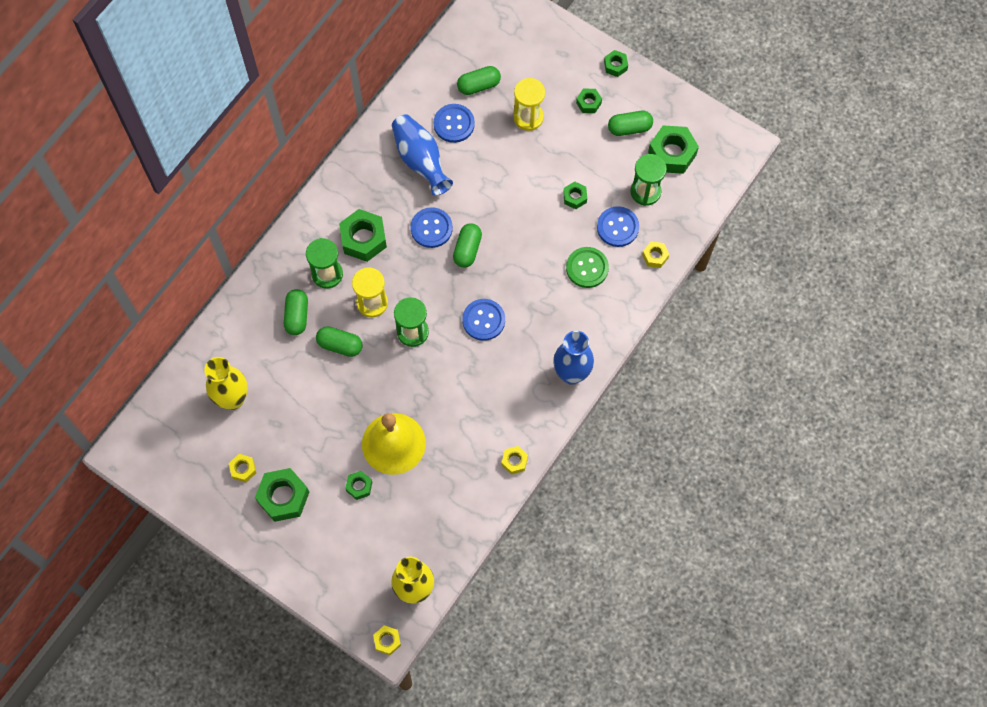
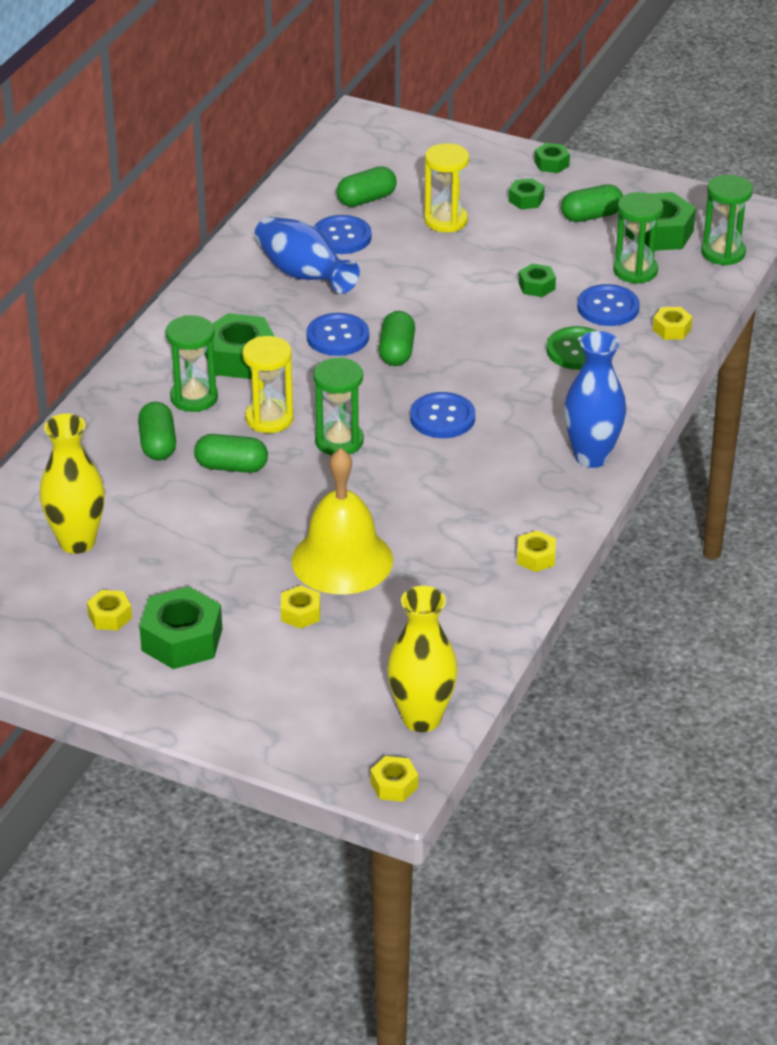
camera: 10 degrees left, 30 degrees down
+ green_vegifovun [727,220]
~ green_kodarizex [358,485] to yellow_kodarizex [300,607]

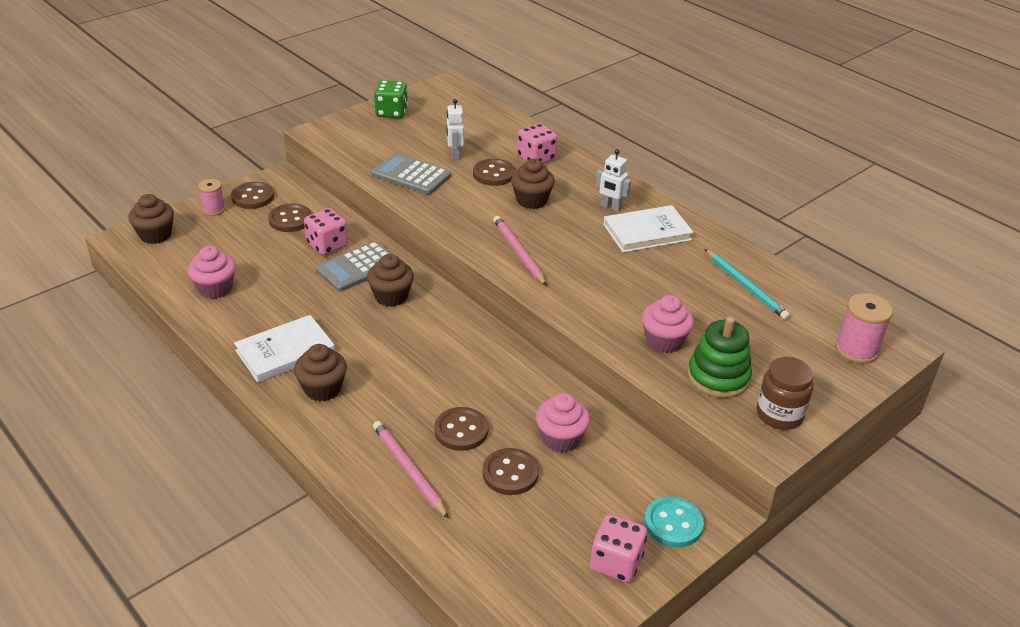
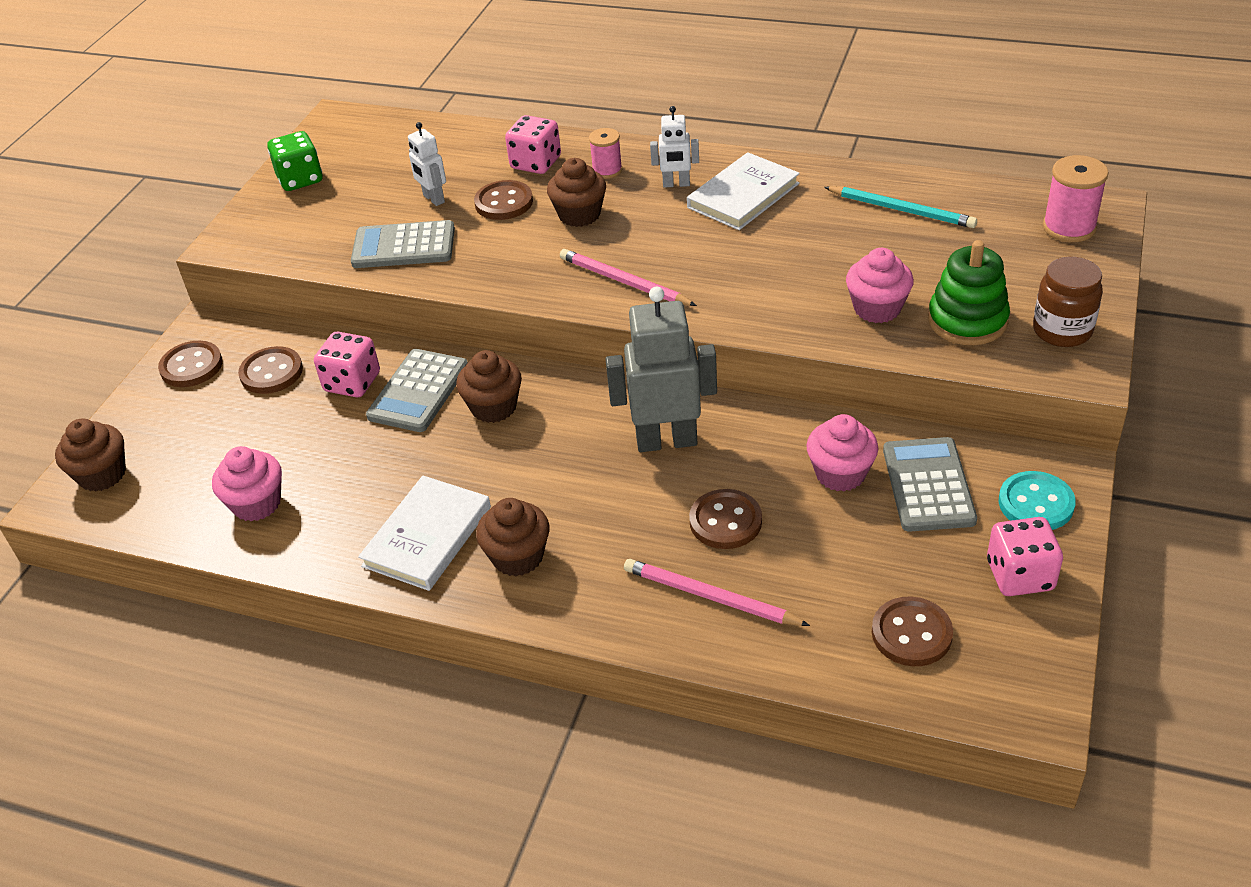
camera: 25 degrees left, 5 degrees up
+ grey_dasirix [661,369]
+ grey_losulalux [930,484]
~ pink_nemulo [211,197] to [605,153]
~ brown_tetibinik [510,471] to [912,631]

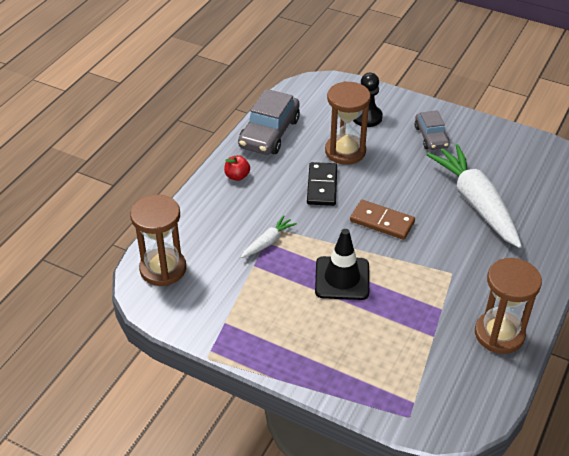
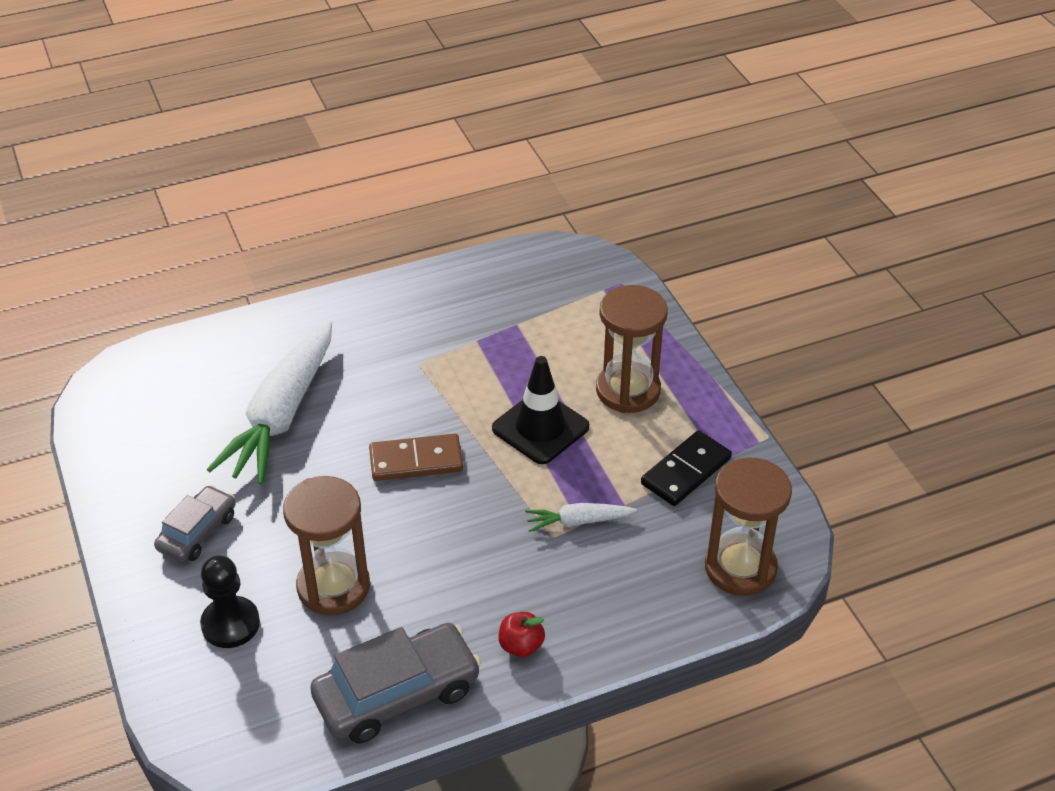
camera: 140 degrees left, 0 degrees up
~ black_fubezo [322,184] to [686,468]
~ brown_vegifovun [508,306] to [632,349]
~ brown_fubezo [382,220] = [416,457] 75 degrees counterclockwise

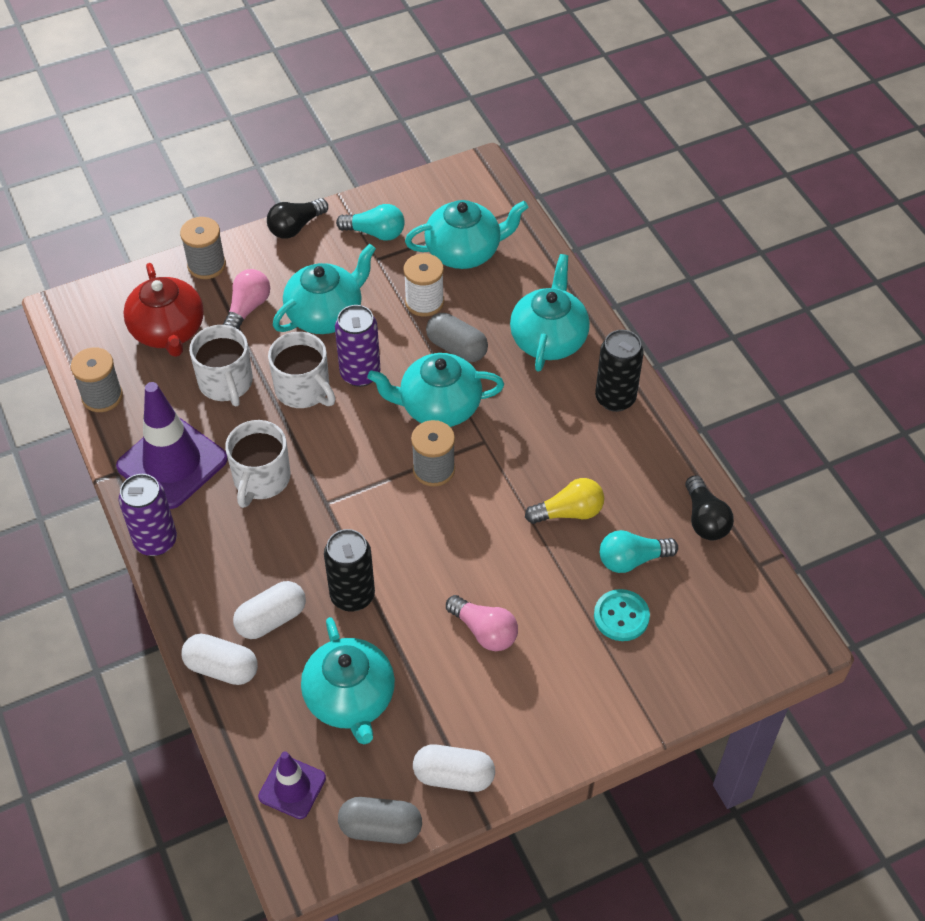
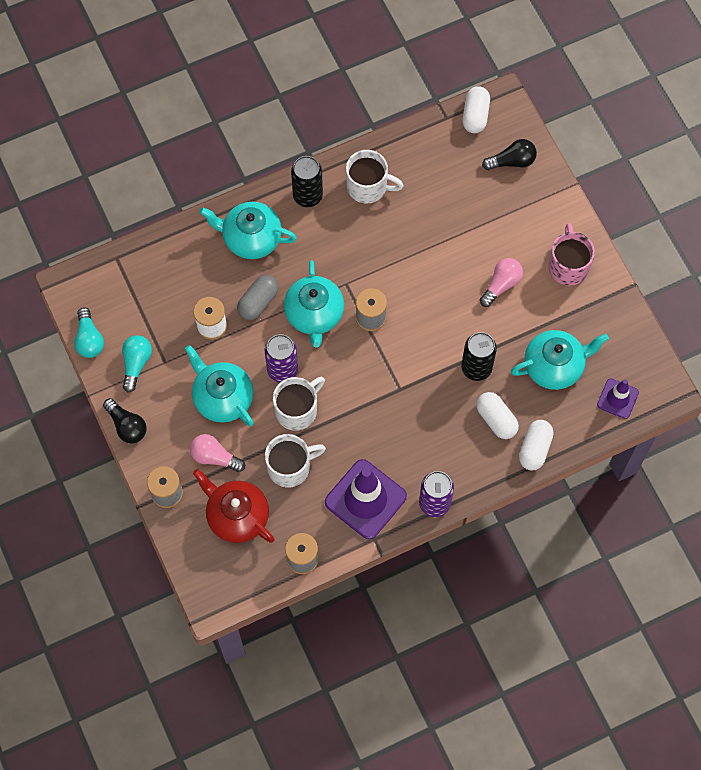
camera: 90 degrees left, 15 degrees up
- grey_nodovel [380,820]
- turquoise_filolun [466,234]
- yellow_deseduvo [564,501]
- turquoise_tetibinik [622,615]
+ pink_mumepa [571,254]
~ white_mumepa [257,464] to [375,177]
~ white_nodovel [454,768] to [476,109]
~ turquoise_deseduvo [639,551] to [89,332]
~ black_deseduvo [709,507] to [509,154]
~ red_filolun [163,310] = [234,506] 120 degrees counterclockwise

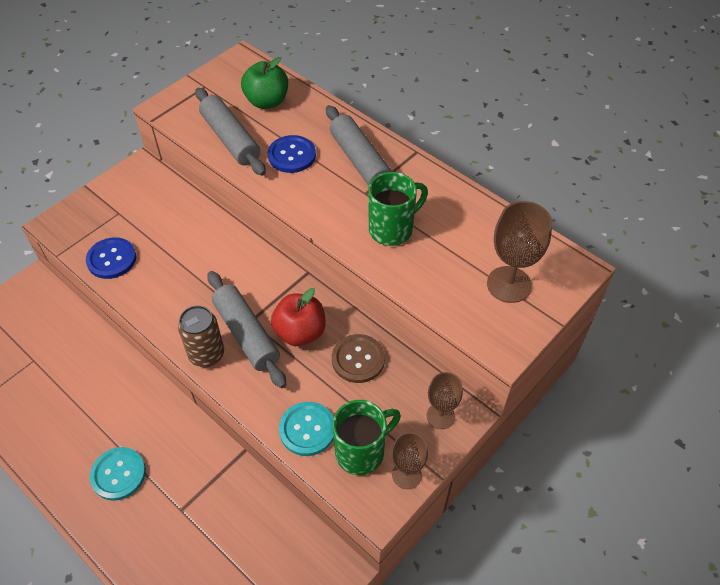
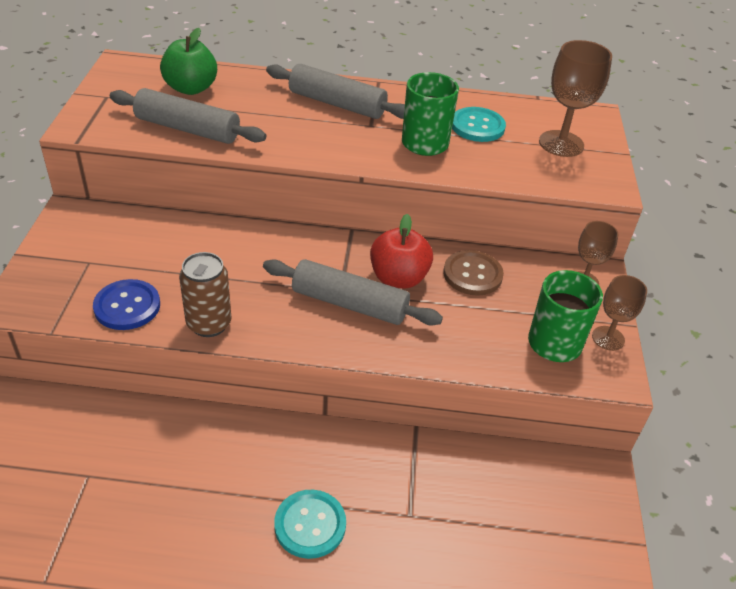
camera: 40 degrees left, 10 degrees down
- blue_tetibinik [292,154]
~ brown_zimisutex [201,336] to [205,294]
~ turquoise_tetibinik [306,429] to [479,124]

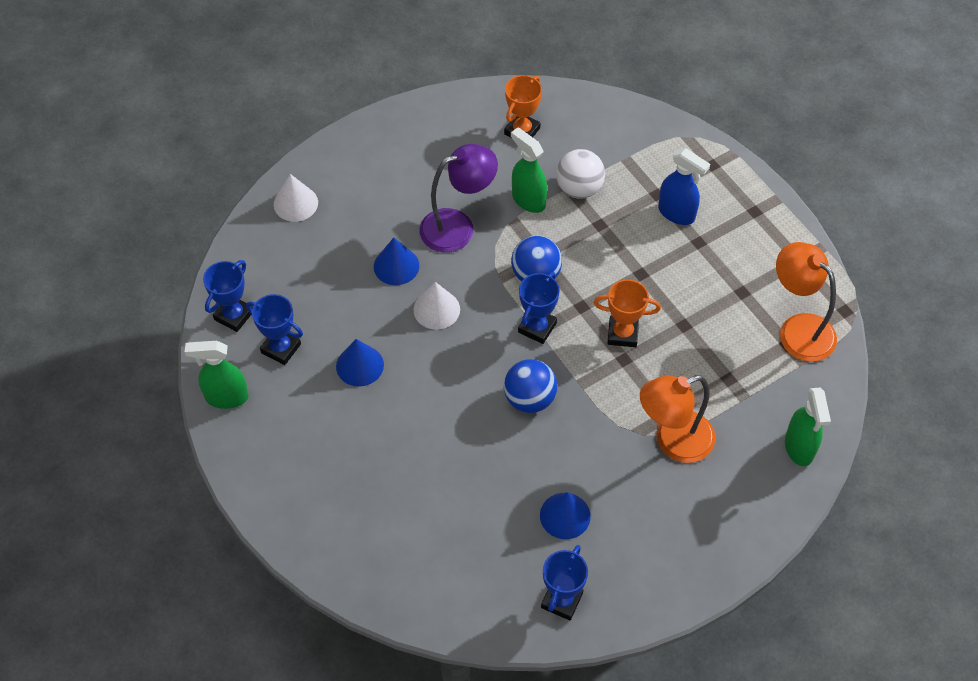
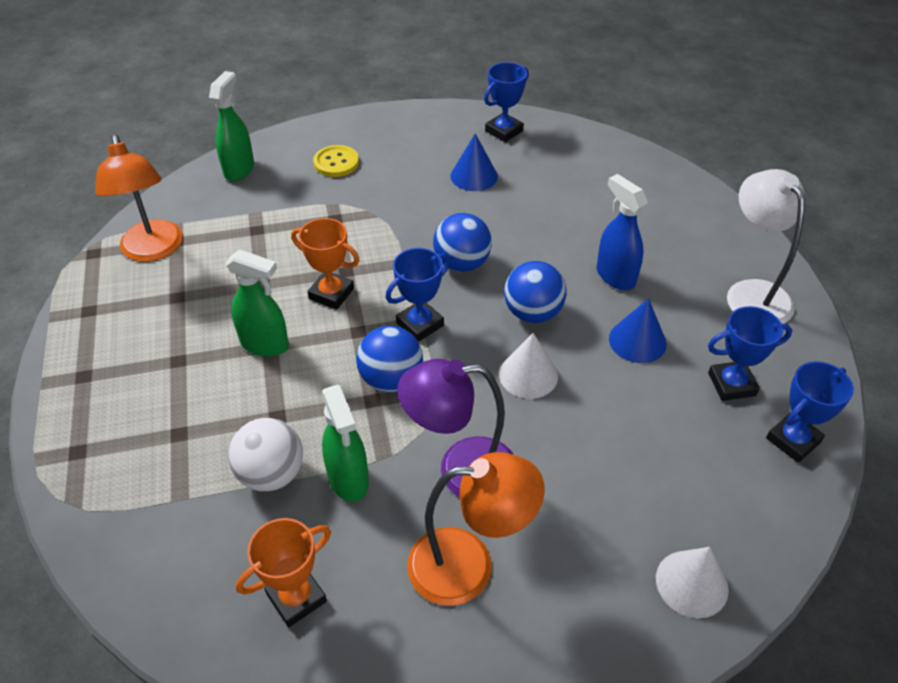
camera: 160 degrees left, 10 degrees down
- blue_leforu [396,261]
+ yellow_tetibinik [336,161]
+ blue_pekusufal [535,292]
+ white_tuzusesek [766,246]
~ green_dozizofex [217,375] to [257,303]
~ orange_tuzusesek [678,419] to [476,529]
~ blue_dozizofex [684,186] to [622,232]
~ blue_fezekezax [274,329] = [750,353] 60 degrees counterclockwise

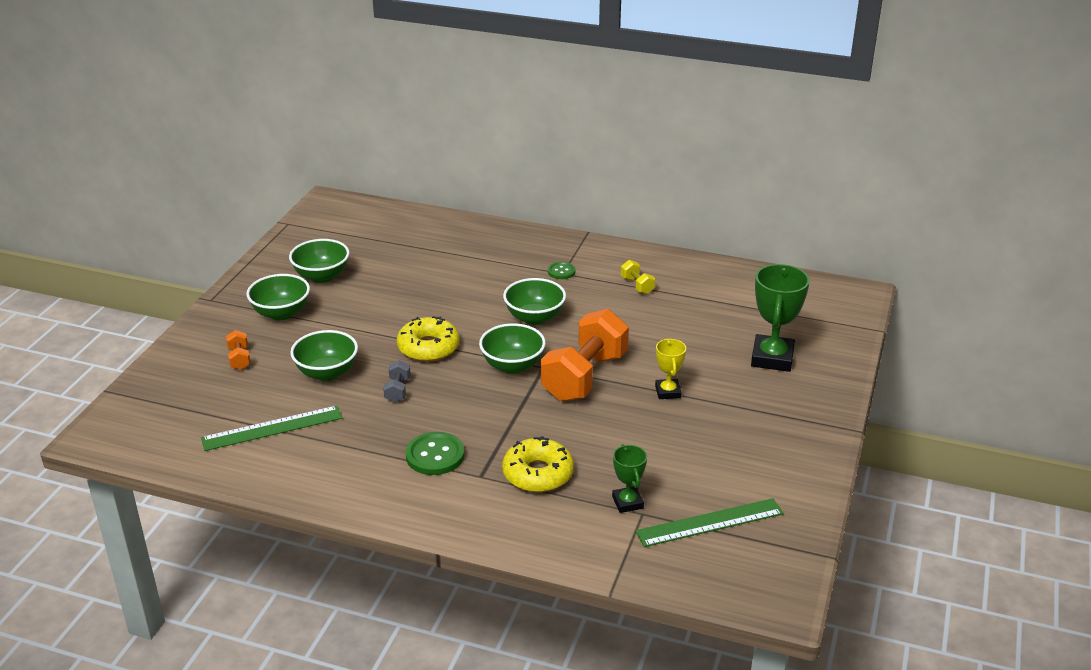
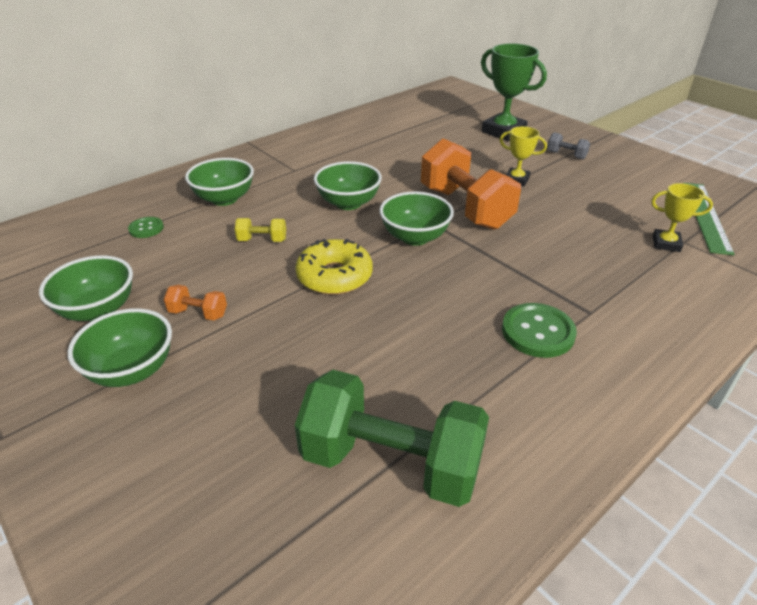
camera: 60 degrees left, 5 degrees up
- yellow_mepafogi [538,464]
~ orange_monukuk [238,350] to [195,302]
~ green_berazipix [324,355] to [219,182]
~ grey_monukuk [397,381] to [569,145]
~ green_tetibinik [561,270] to [146,227]
~ yellow_monukuk [638,277] to [260,230]
~ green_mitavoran [271,428] to green_monukuk [392,438]
~ green_fezekezax [629,478] to yellow_fezekezax [682,217]

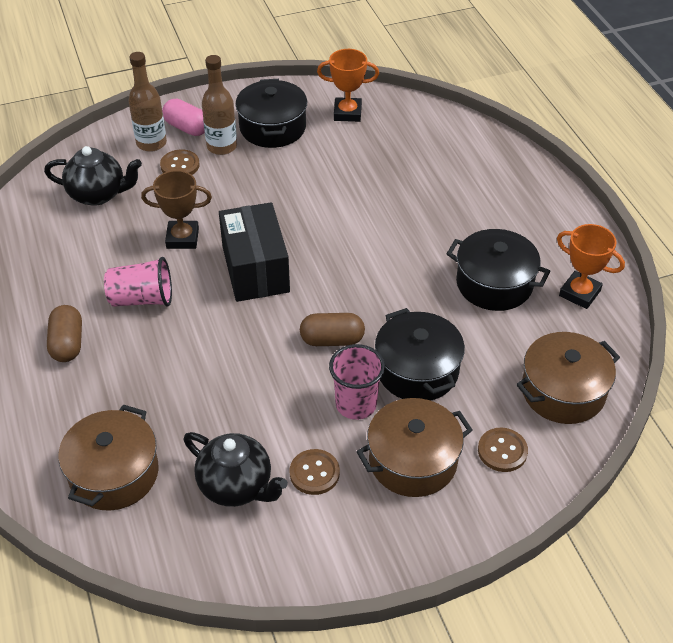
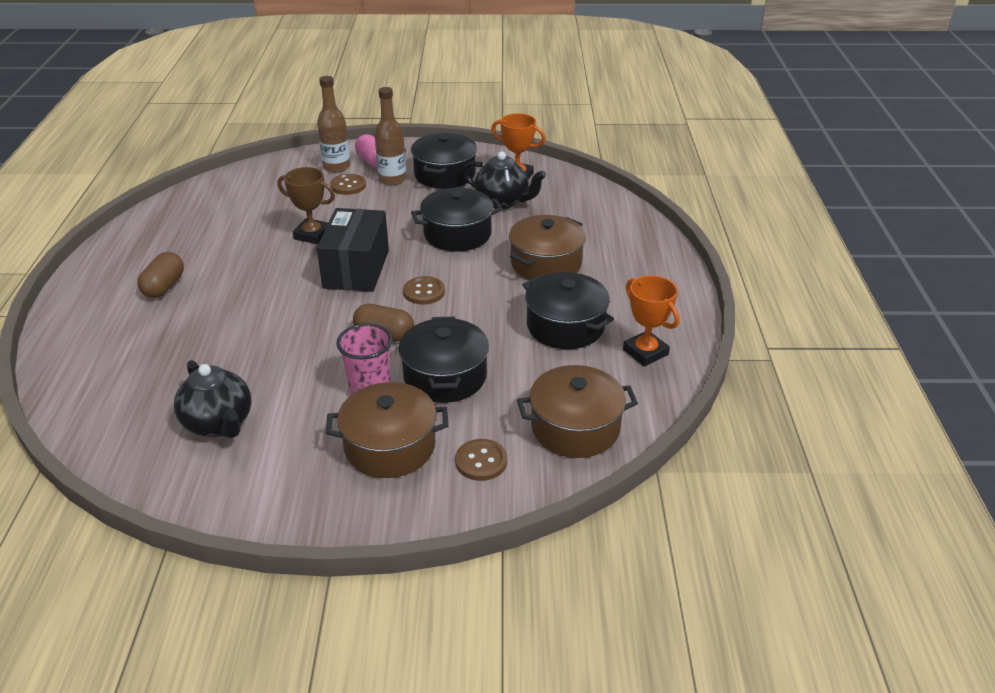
camera: 20 degrees right, 10 degrees down
- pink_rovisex [138,282]
+ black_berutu [457,219]
~ black_filolun [93,176] to [504,180]
~ brown_berutu [108,458] to [547,247]
~ brown_tetibinik [315,472] to [424,290]

